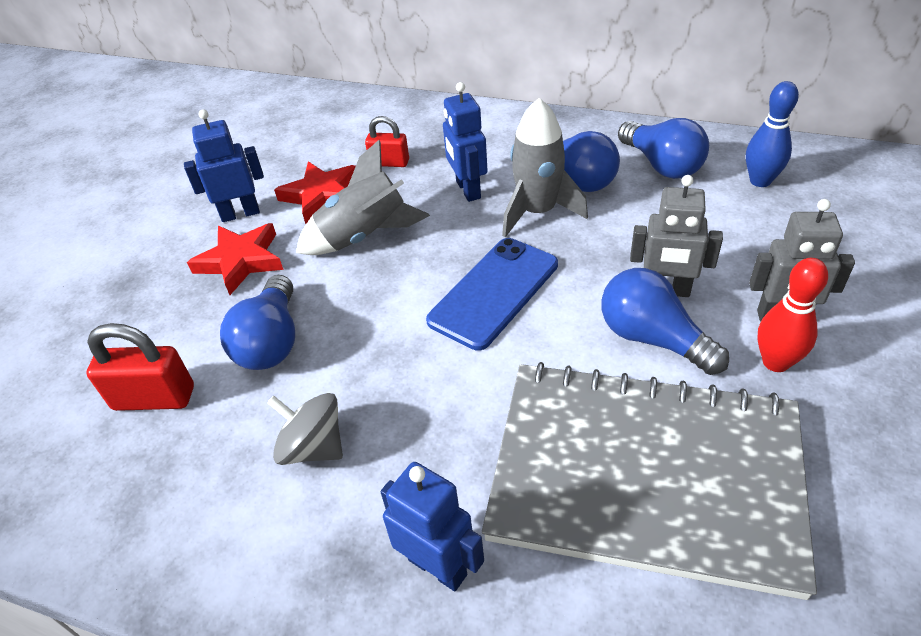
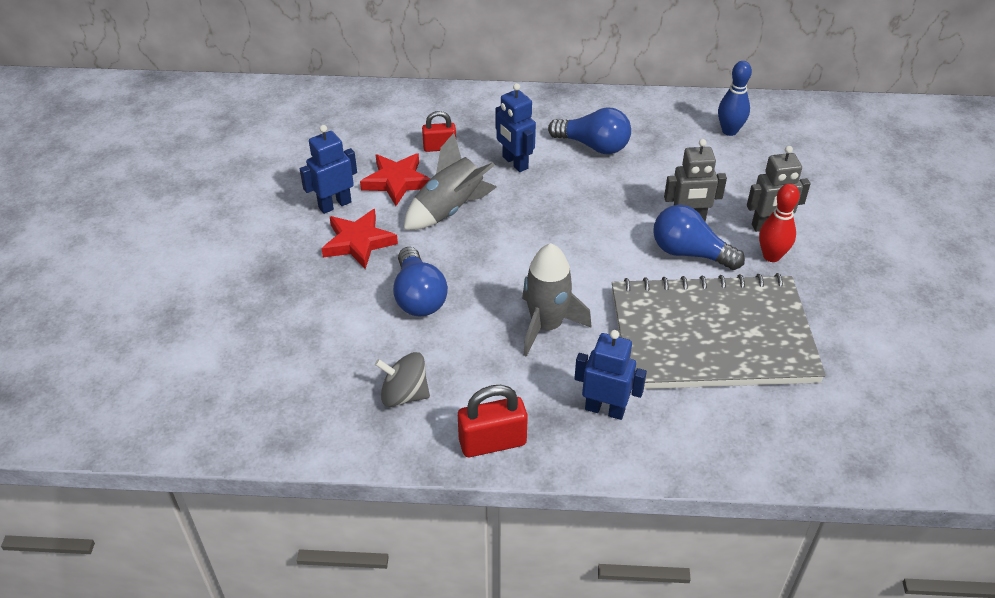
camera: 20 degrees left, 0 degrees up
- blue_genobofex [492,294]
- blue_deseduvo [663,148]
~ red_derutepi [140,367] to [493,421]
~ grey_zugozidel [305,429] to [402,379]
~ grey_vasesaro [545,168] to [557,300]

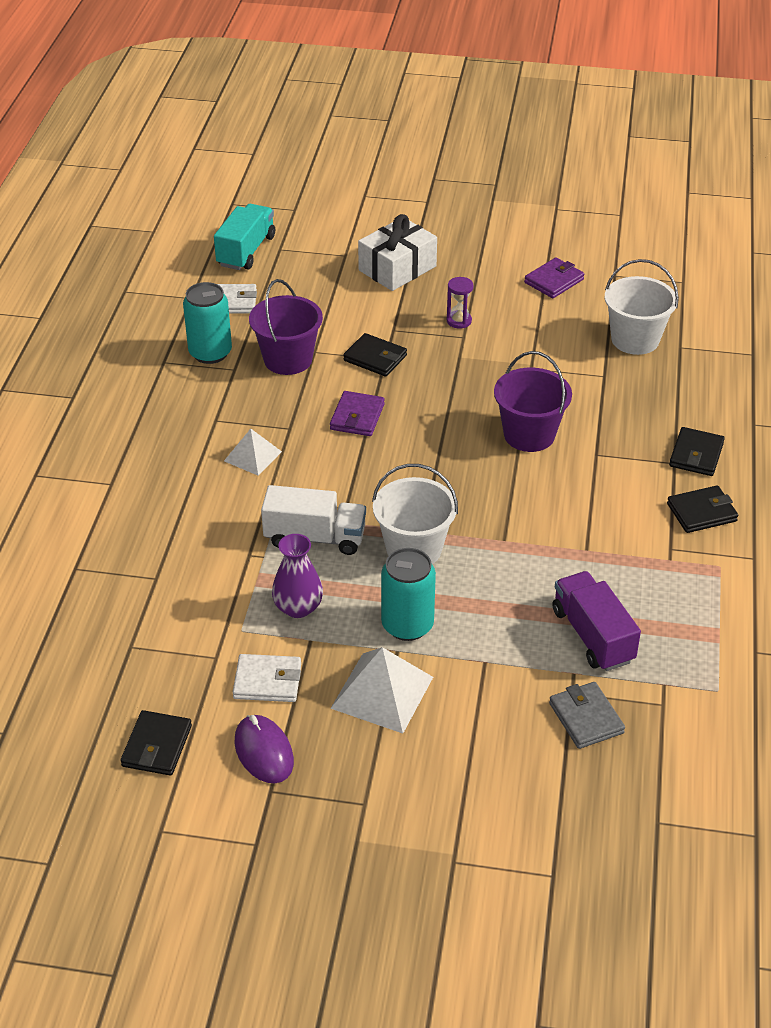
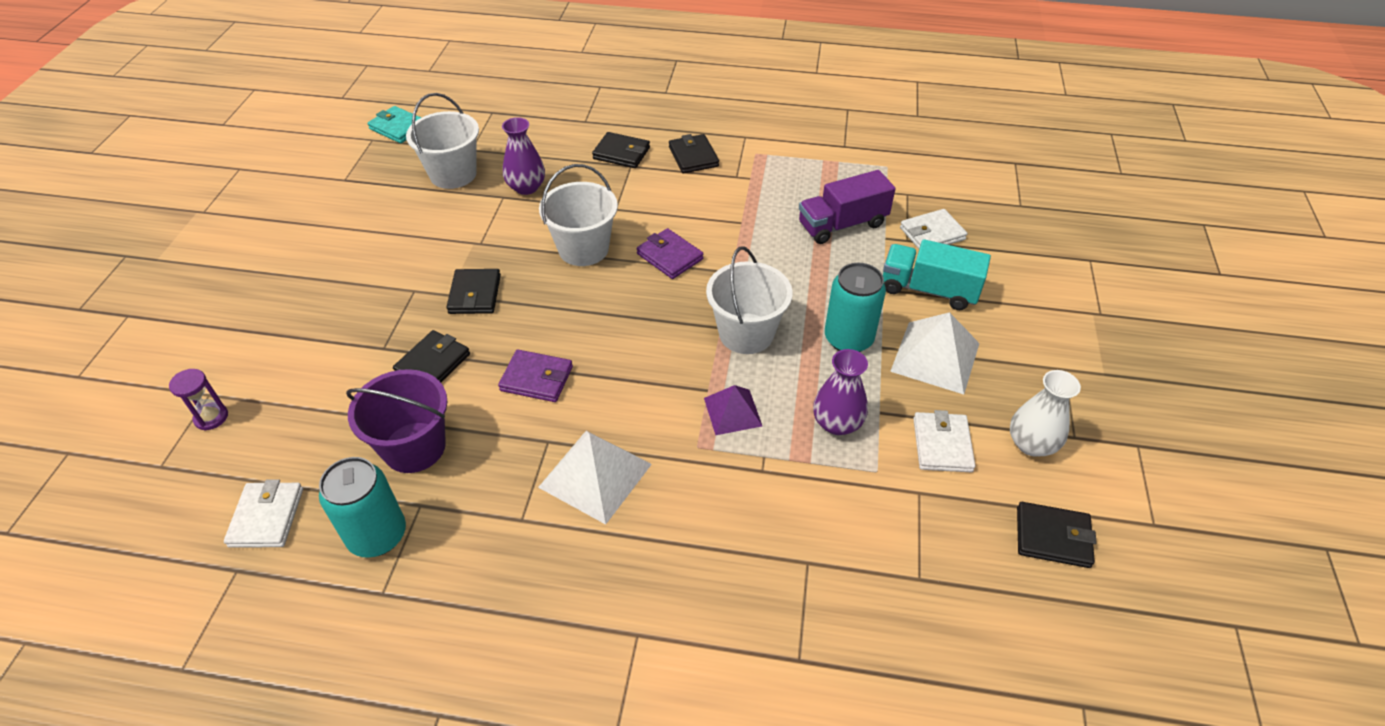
camera: 90 degrees left, 5 degrees up
- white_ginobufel [397,252]
+ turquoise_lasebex [394,124]
+ black_lasebex [473,291]
+ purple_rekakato [523,156]
~ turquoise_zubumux [244,237] to [937,274]
~ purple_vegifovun [460,303] to [198,400]
~ purple_lasebex [554,278] to [670,253]
~ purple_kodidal [264,749] to white_rekakato [1045,413]
~ white_zubumux [313,520] to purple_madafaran [733,410]
~ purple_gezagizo [533,401] to white_gezagizo [578,215]
~ grey_lasebex [587,715] to white_lasebex [933,229]
~ white_madafaran [253,452] = [595,478] x1.60

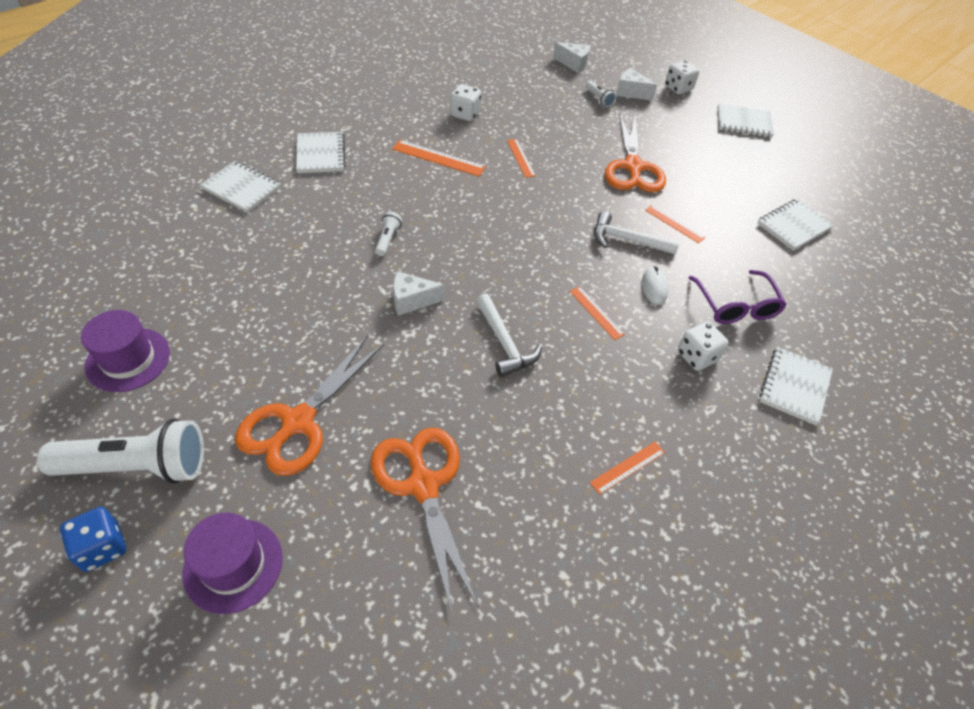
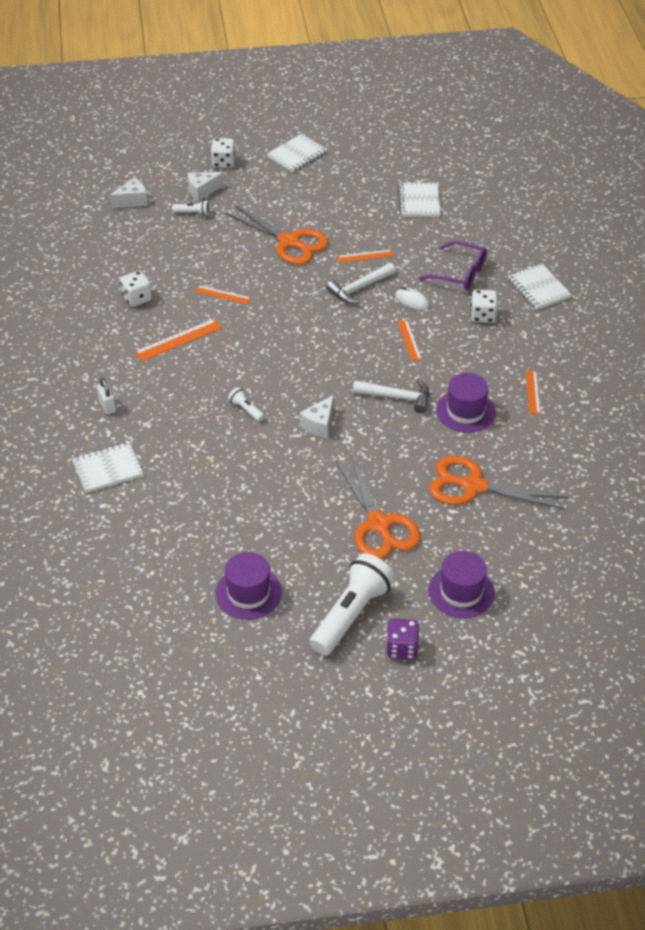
camera: 50 degrees left, 5 degrees down
+ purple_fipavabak [466,403]
~ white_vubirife [321,152] to white_derutepi [106,395]
~ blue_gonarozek [93,539] to purple_gonarozek [403,639]
~ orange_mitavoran [597,313] = [409,340] 75 degrees clockwise

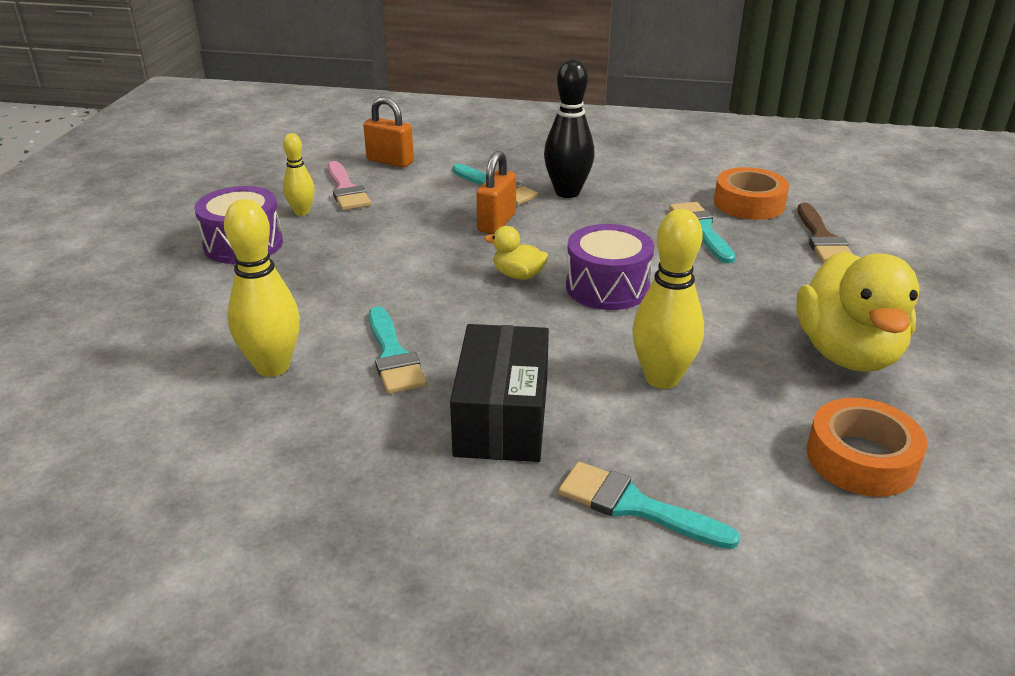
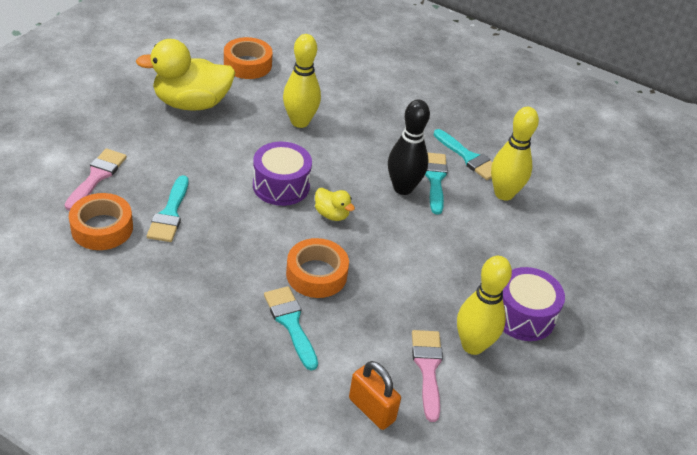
camera: 165 degrees left, 10 degrees up
- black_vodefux [499,393]
~ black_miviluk [569,128] to [409,147]
~ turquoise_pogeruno [649,505] to [463,154]
~ orange_derutepi [496,192] to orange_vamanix [317,268]
~ brown_pogeruno [825,233] to pink_pogeruno [95,179]
~ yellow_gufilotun [858,311] = [186,75] 120 degrees counterclockwise
~ yellow_miviluk [299,174] = [484,305] x1.69

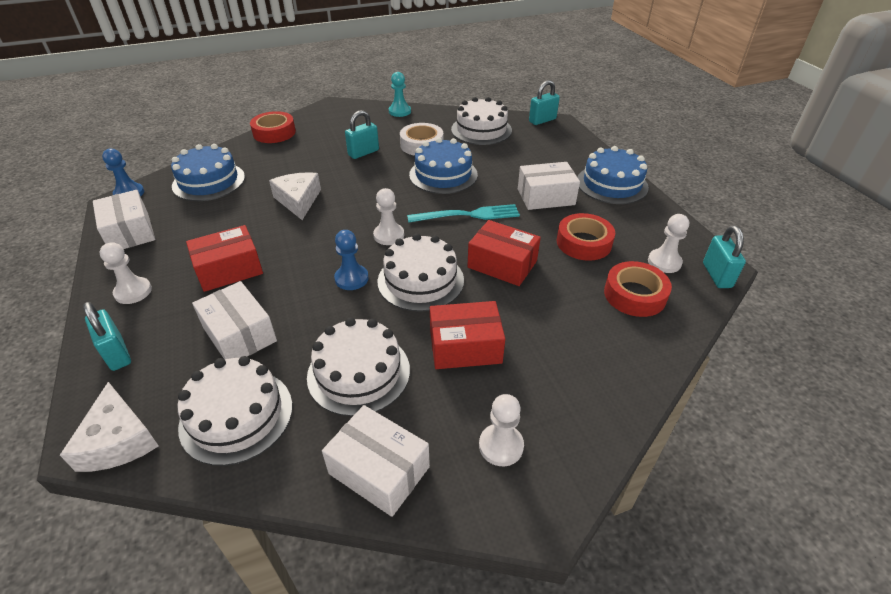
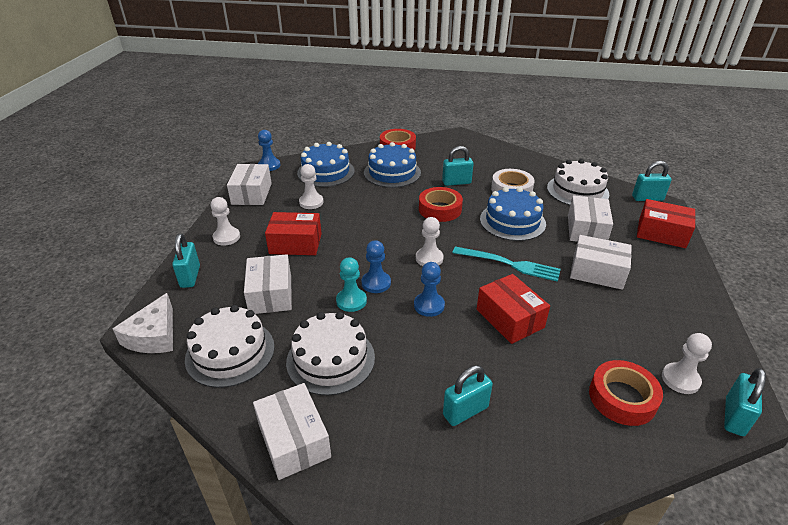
camera: 30 degrees right, 5 degrees down
- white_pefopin [295,196]
+ turquoise_derutepi [468,395]
+ white_vodefux [590,218]
~ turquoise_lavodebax [400,94] to [351,284]
~ red_vodefux [467,335] to [666,223]
~ white_lavodebax [501,430] to [311,186]
~ red_vamanix [586,237] to [441,204]
~ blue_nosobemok [613,175] to [392,165]
~ white_nosobemok [421,272] to blue_lavodebax [429,289]

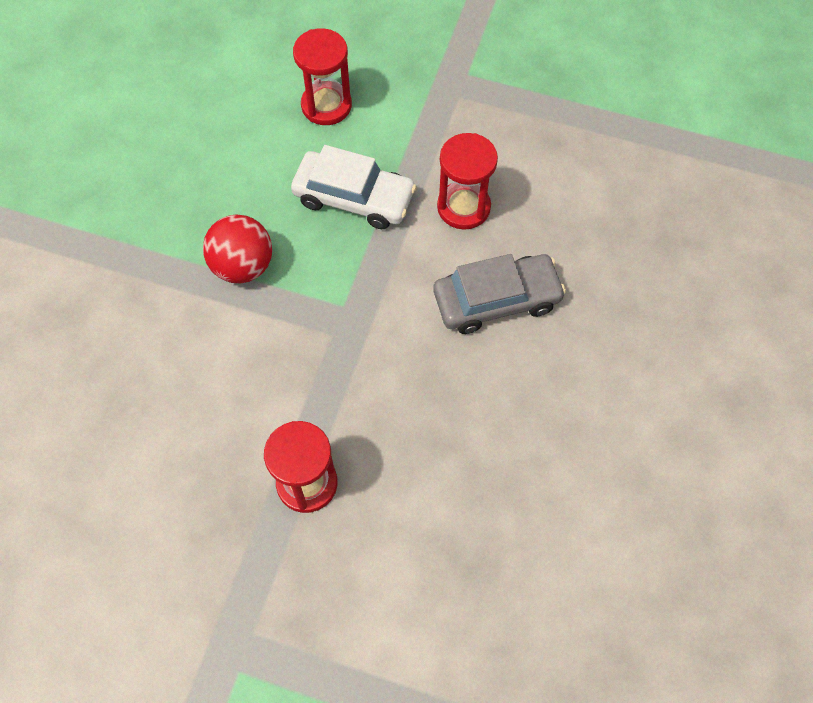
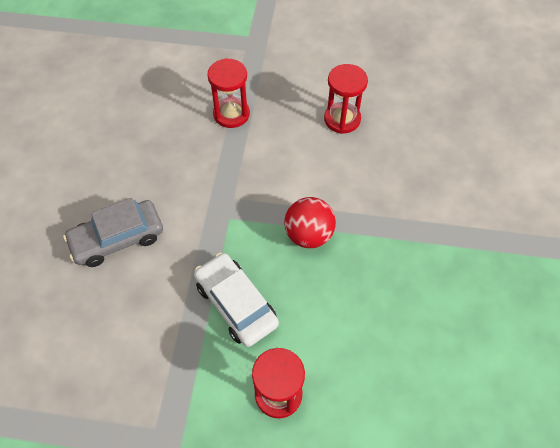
camera: 170 degrees right, 5 degrees down
~ red_vegifovun [467,181] to [346,99]
~ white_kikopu [354,187] = [236,300] 45 degrees clockwise

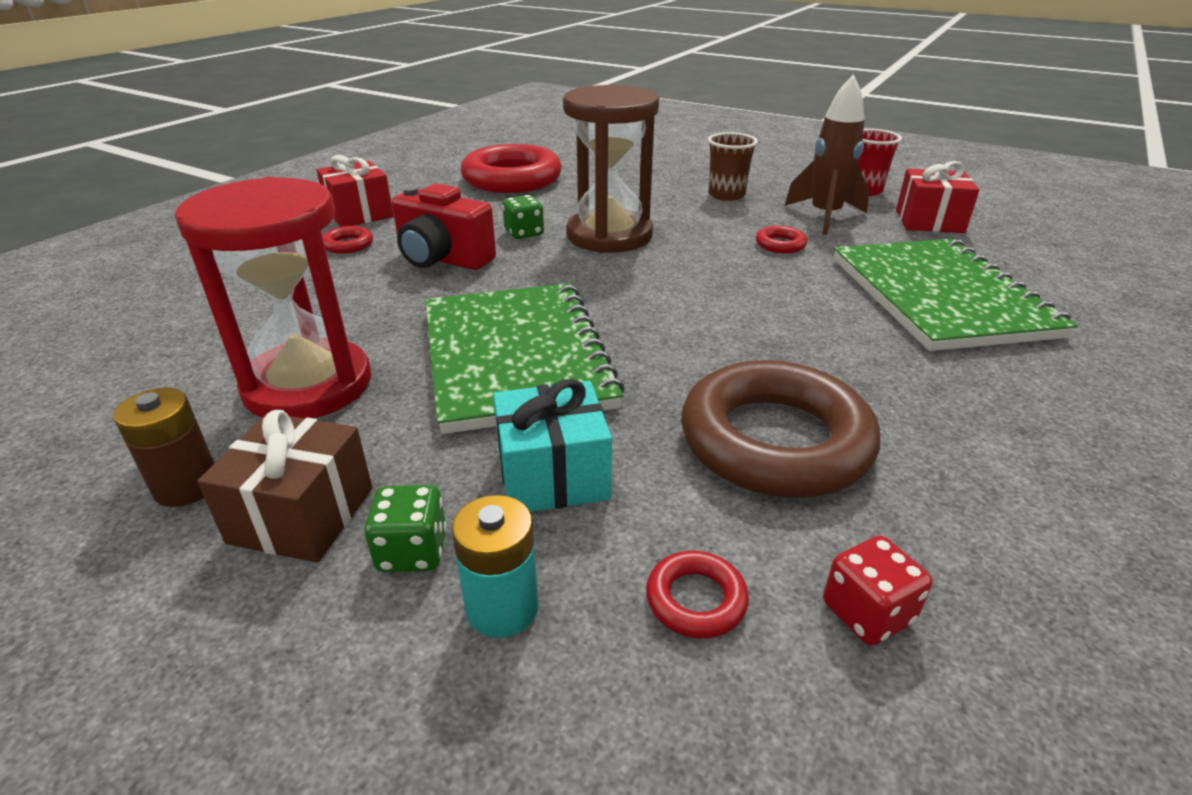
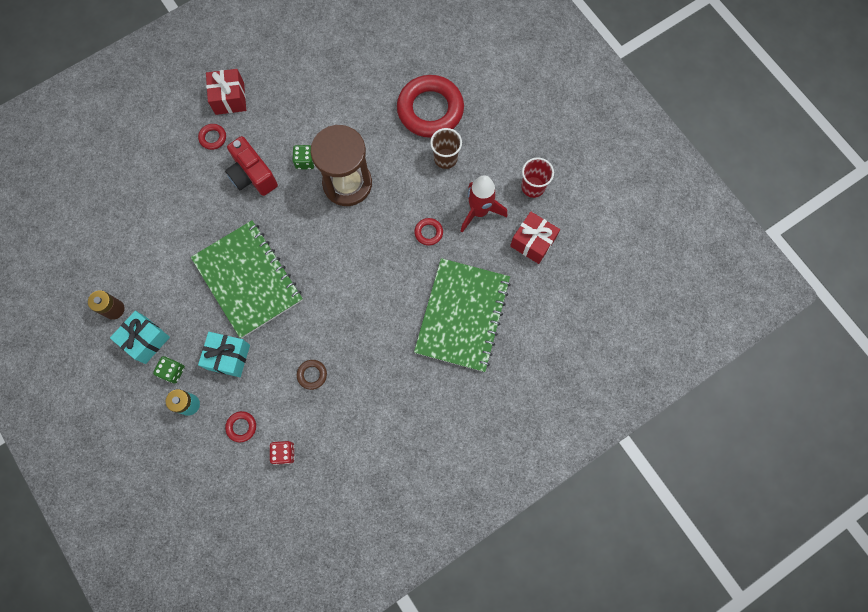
camera: 25 degrees right, 40 degrees up
- red_vegifovun [273,298]
~ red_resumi [511,168] to [430,106]
~ brown_ginobufel [284,486] to turquoise_ginobufel [140,337]
~ brown_vasesaro [827,154] to red_vasesaro [484,204]
~ green_vubirife [525,358] = [247,279] 45 degrees counterclockwise
~ brown_resumi [780,429] = [312,375] x0.41

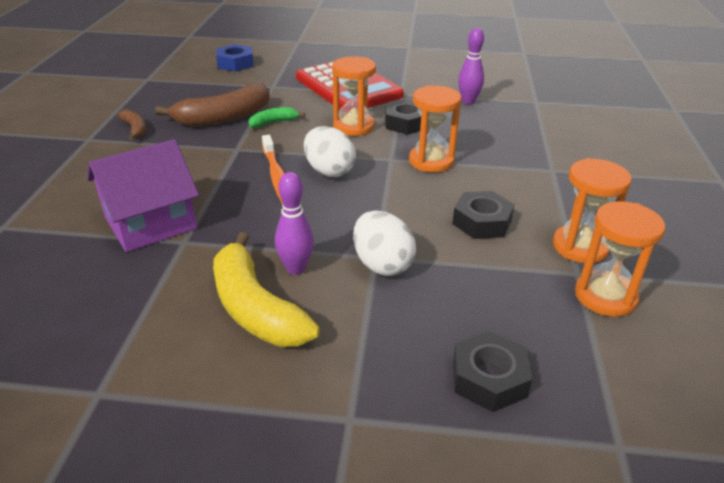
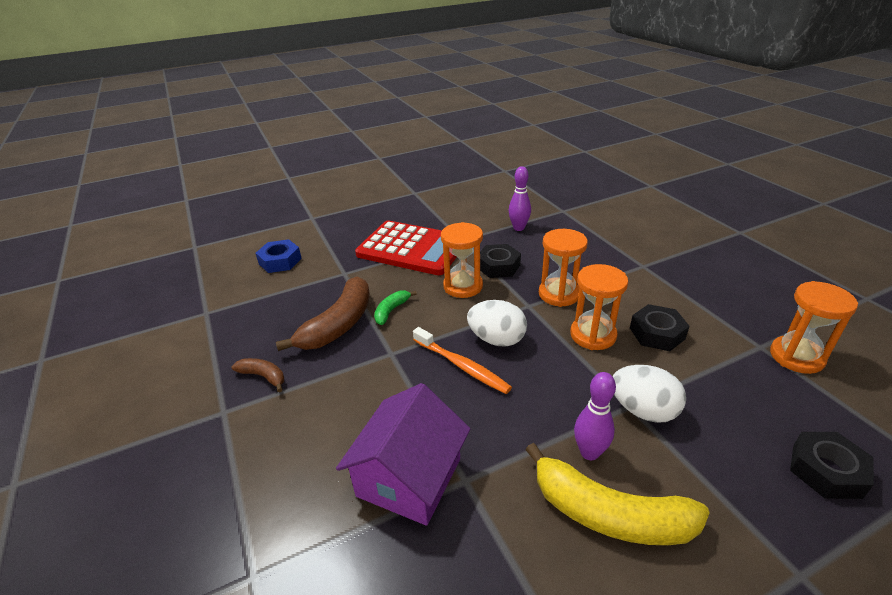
camera: 30 degrees left, 0 degrees up
~ orange_vegifovun [592,210] to [599,307]

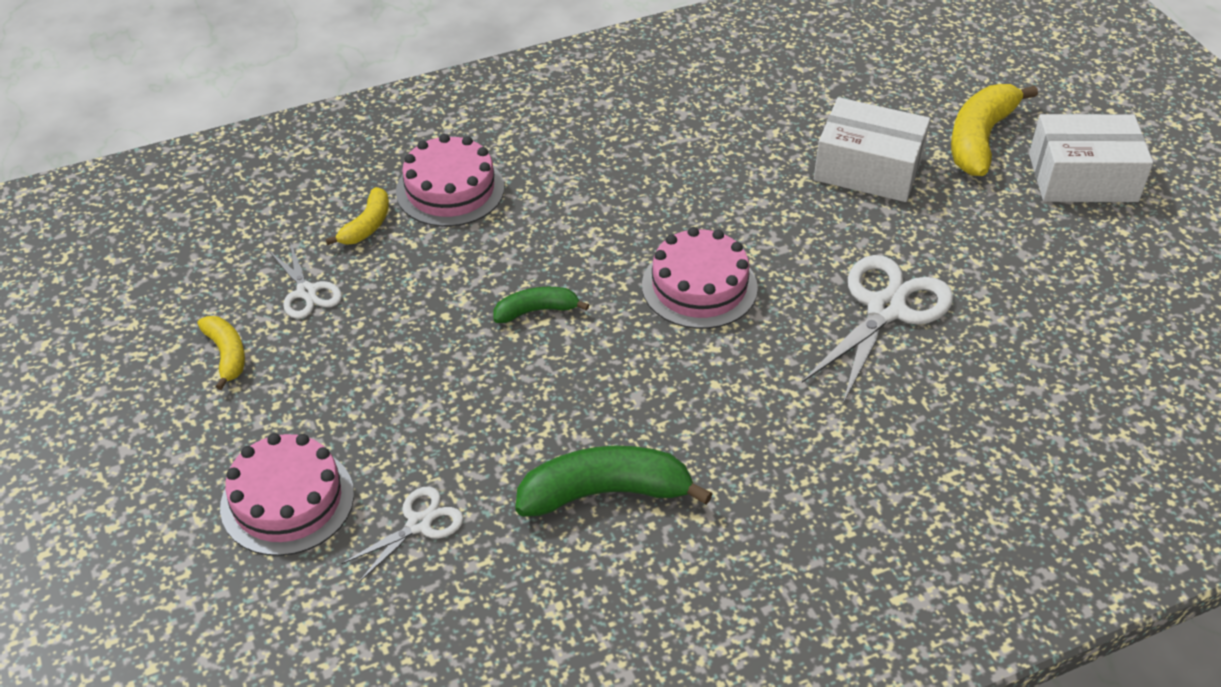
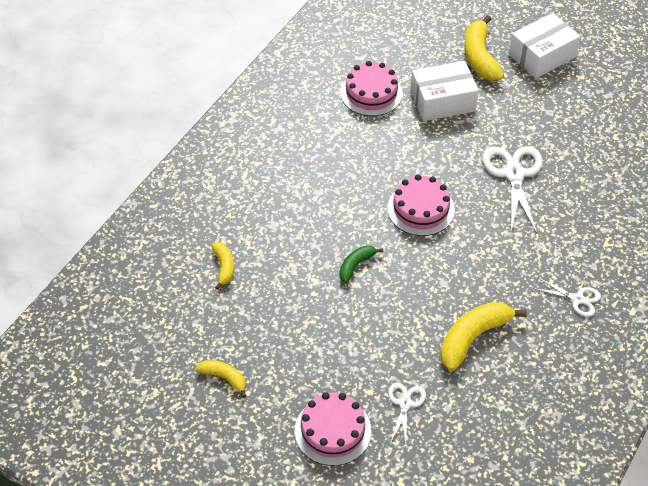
camera: 35 degrees left, 5 degrees up
~ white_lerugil [305,280] to [566,297]
~ pink_nosobemok [450,180] to [372,88]
~ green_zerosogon [614,481] to yellow_zerosogon [483,336]

